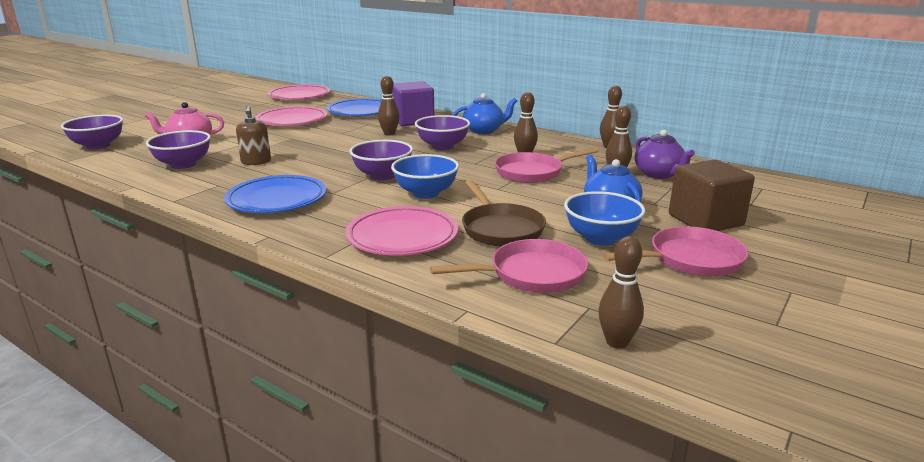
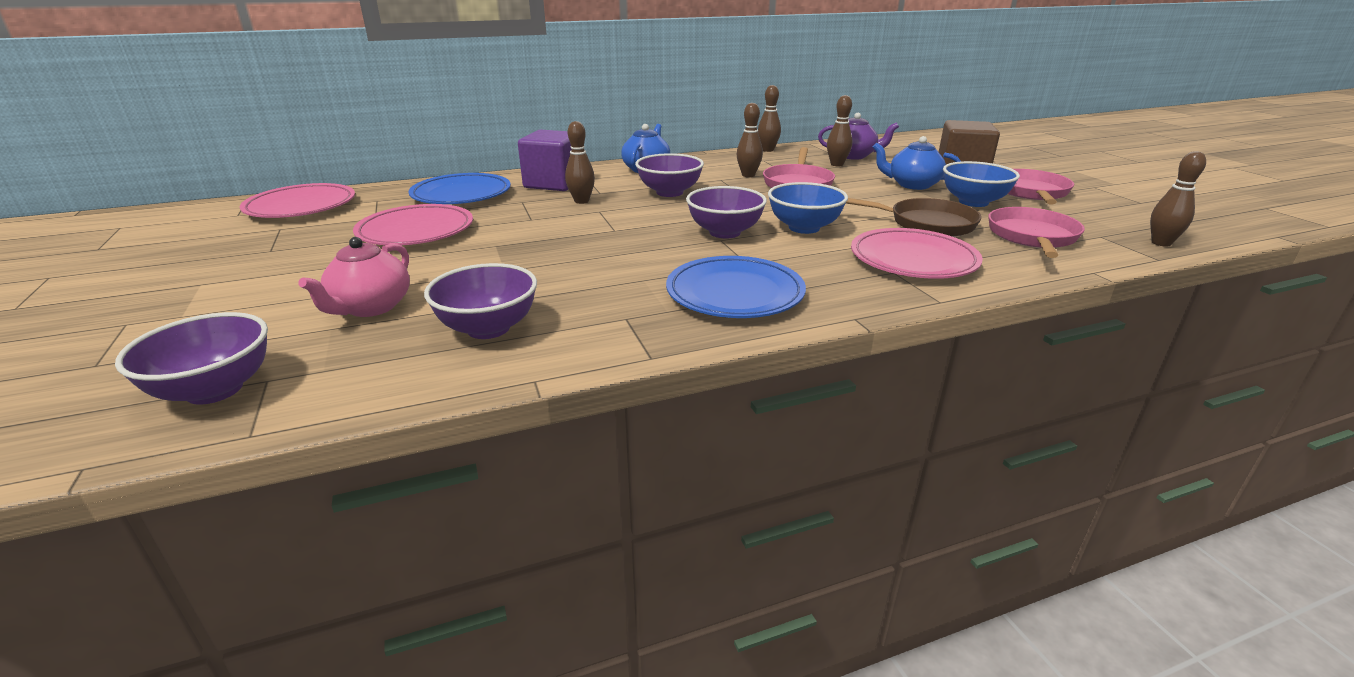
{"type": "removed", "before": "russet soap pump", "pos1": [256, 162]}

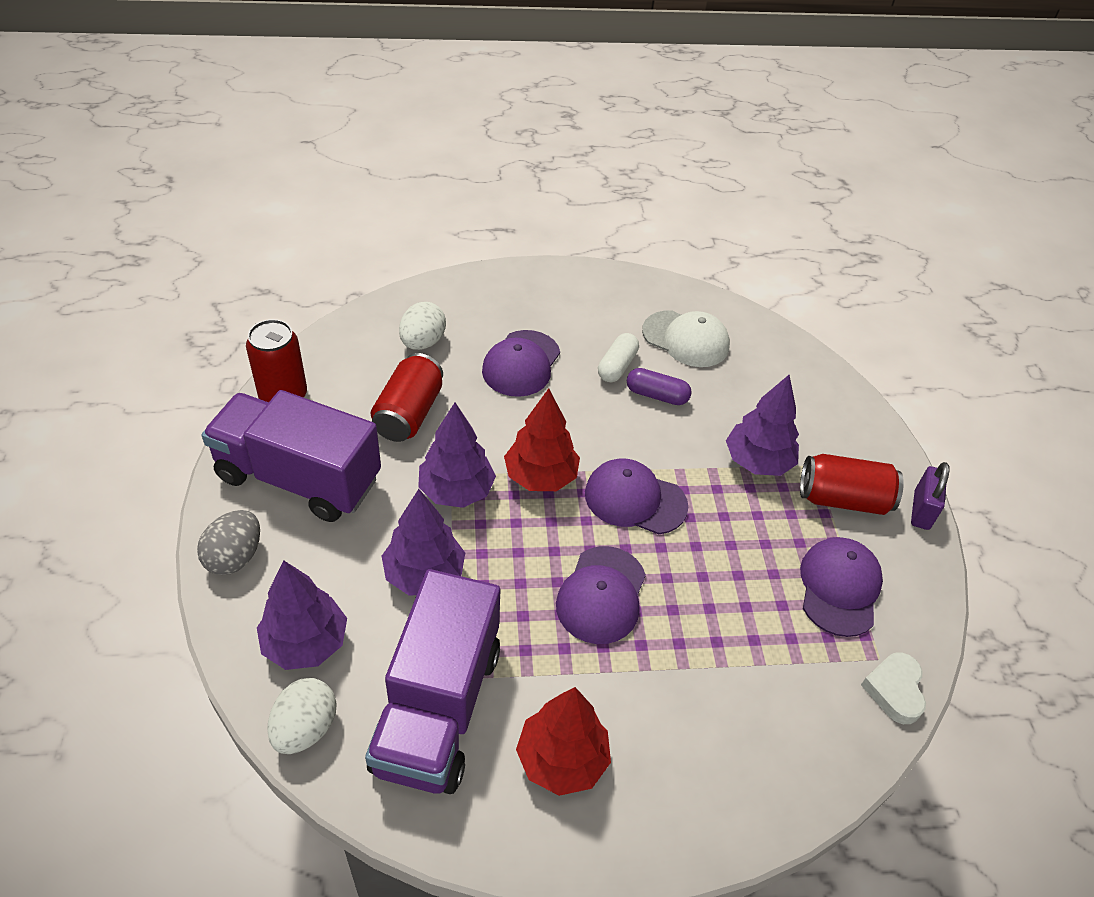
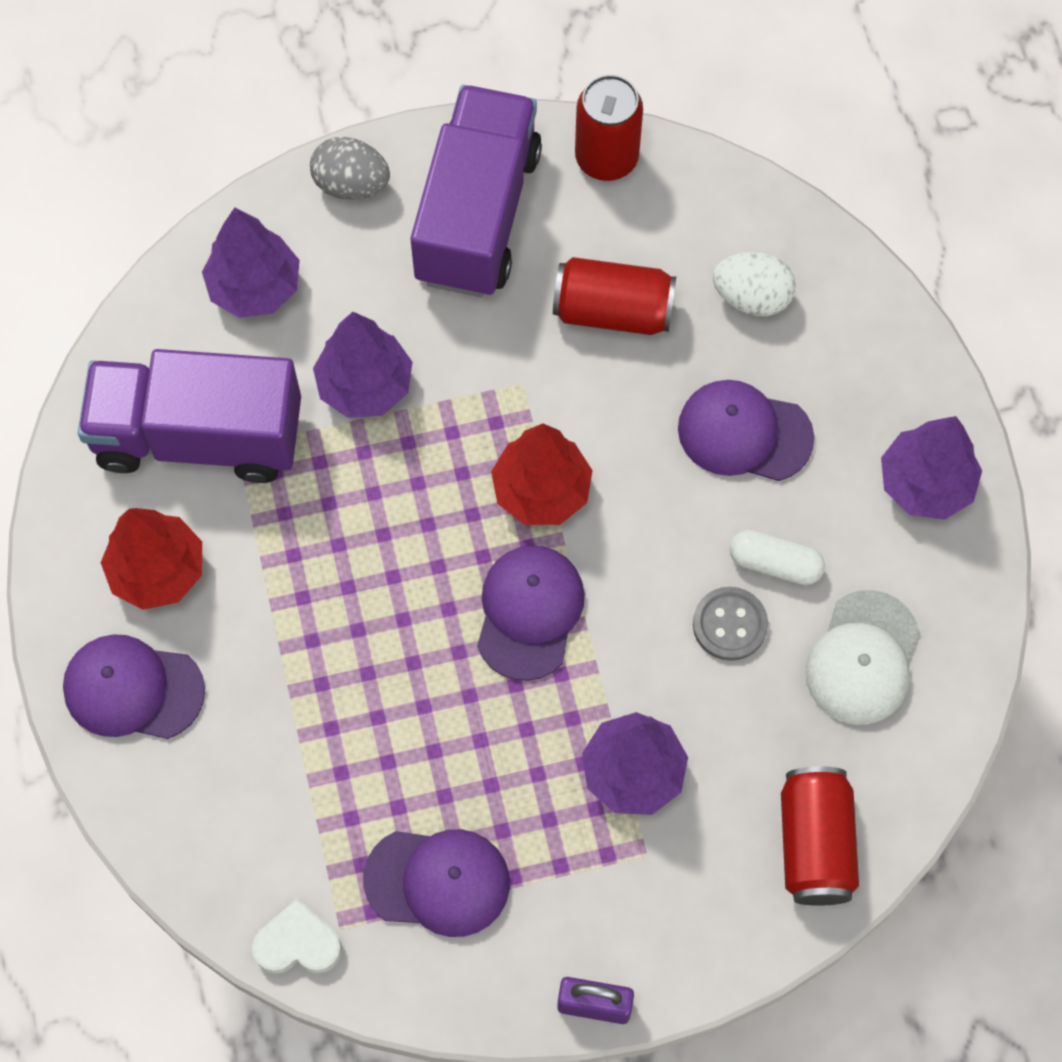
{"type": "removed", "before": "pure white egg shape", "pos1": [305, 728]}
{"type": "moved", "before": "purple fir tree", "pos1": [456, 491], "pos2": [925, 483]}
{"type": "moved", "before": "purple peaked cap", "pos1": [601, 595], "pos2": [133, 689]}
{"type": "moved", "before": "scarlet soda can", "pos1": [843, 499], "pos2": [815, 844]}
{"type": "replaced", "before": "purple pill shape", "after": "gray shirt button", "pos1": [656, 395], "pos2": [729, 624]}

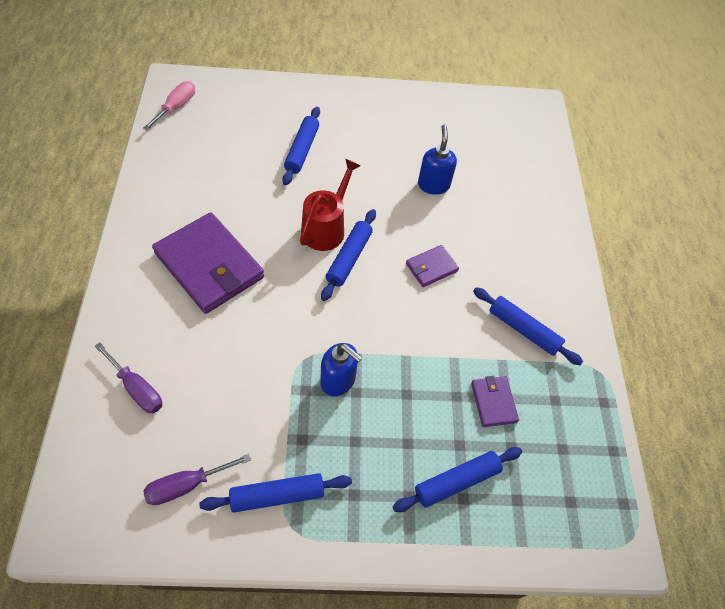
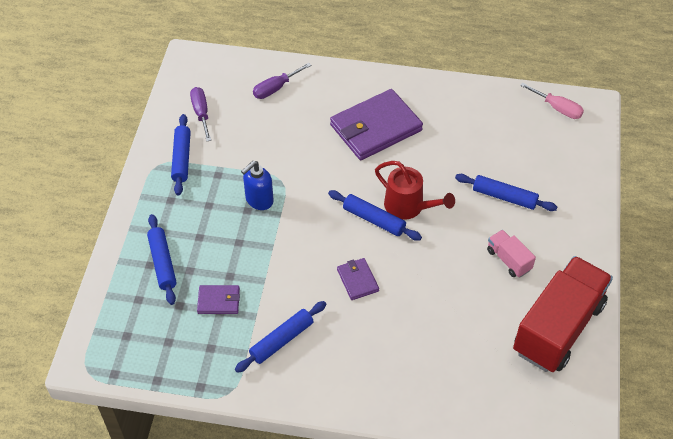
{"type": "removed", "before": "cobalt soap pump", "pos1": [433, 185]}
{"type": "added", "after": "pink lorry", "pos2": [508, 260]}
{"type": "added", "after": "scarlet lorry", "pos2": [558, 328]}

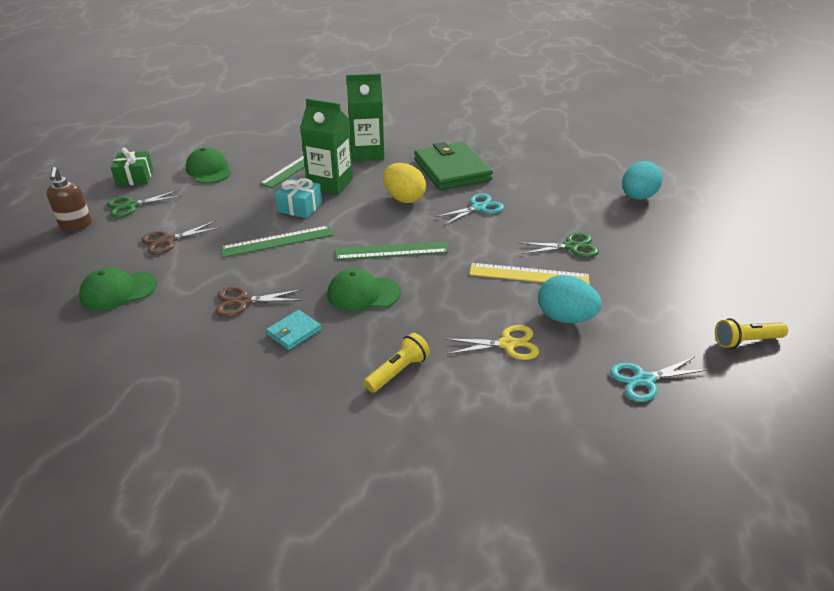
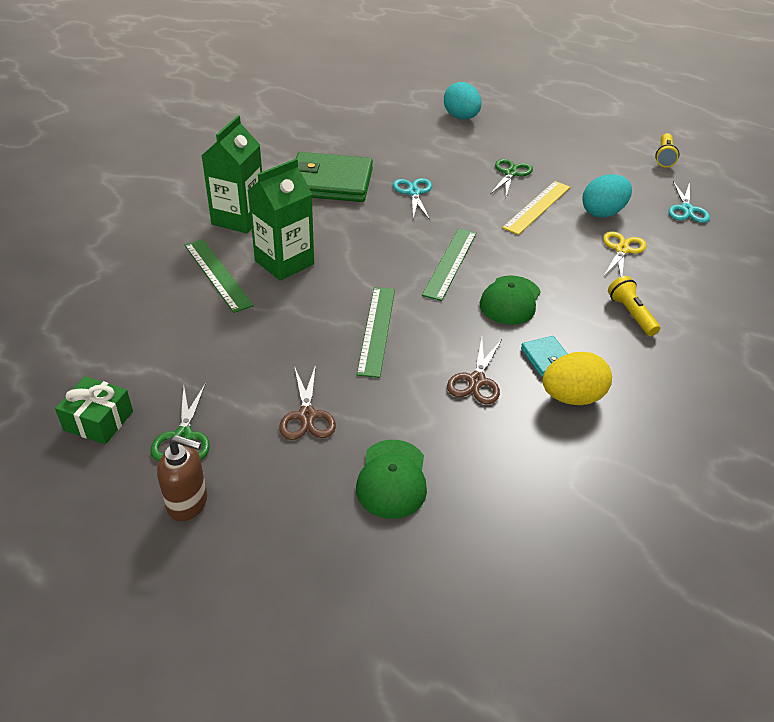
{"type": "removed", "before": "leaf-green peaked cap", "pos1": [208, 170]}
{"type": "removed", "before": "teal present", "pos1": [300, 207]}
{"type": "moved", "before": "bright yellow egg shape", "pos1": [404, 198], "pos2": [572, 397]}

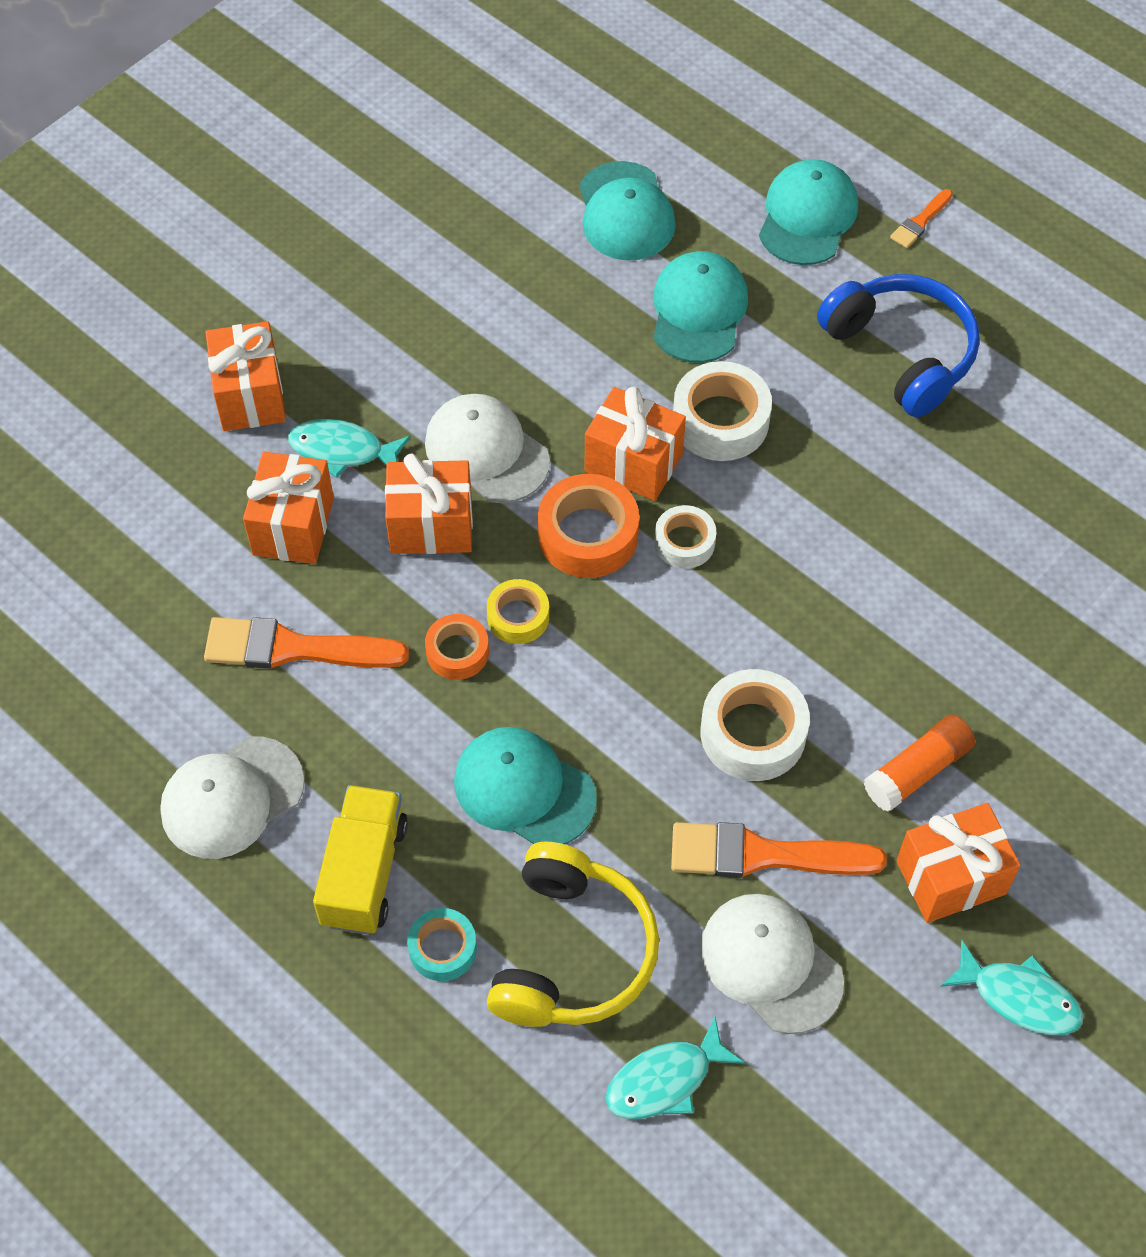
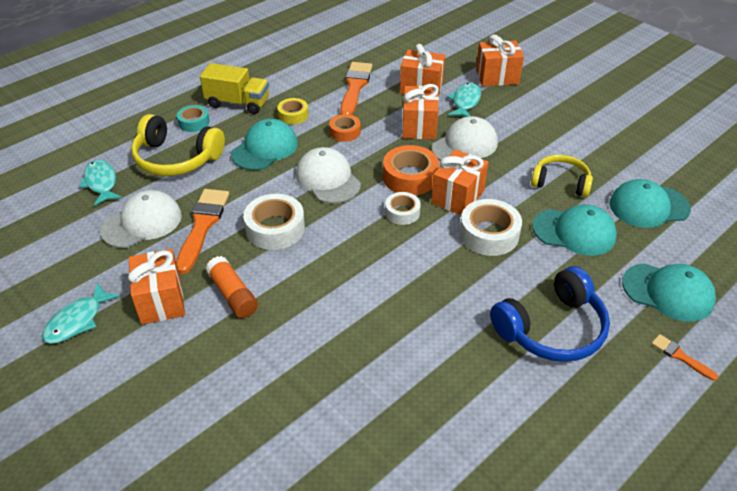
{"type": "added", "after": "bright yellow over-ear headphones", "pos2": [560, 182]}
{"type": "moved", "before": "pure white peaked cap", "pos1": [232, 798], "pos2": [328, 179]}
{"type": "moved", "before": "bright yellow roll of tape", "pos1": [518, 617], "pos2": [293, 115]}

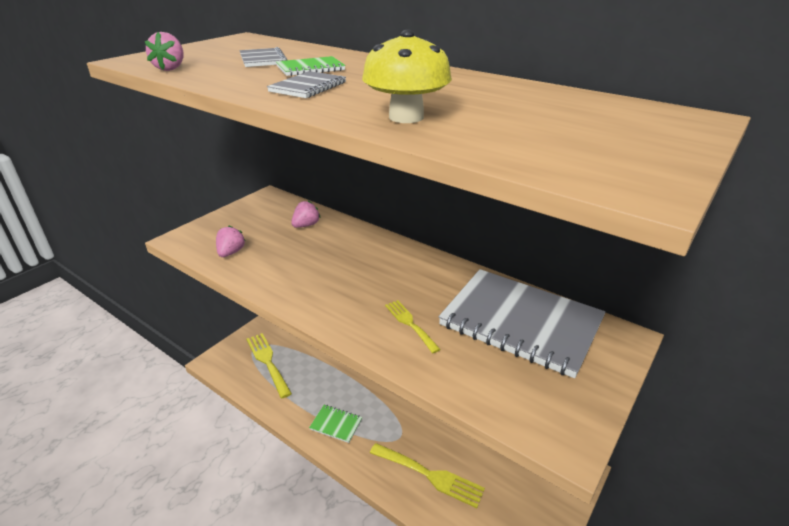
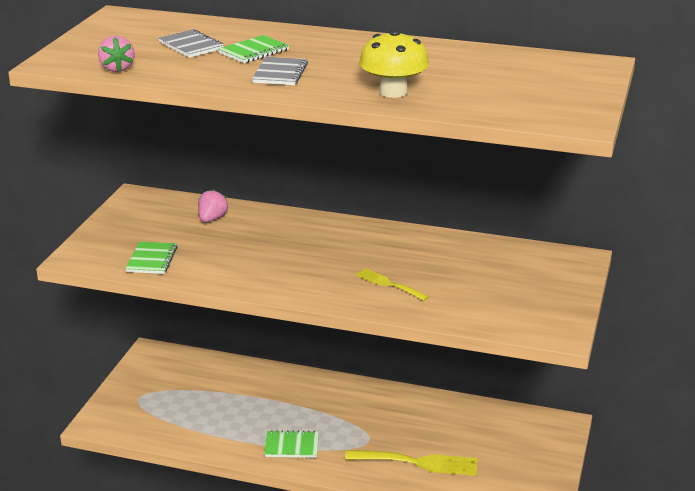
{"type": "removed", "before": "bright yellow fork", "pos1": [267, 361]}
{"type": "removed", "before": "gray exercise book", "pos1": [520, 323]}
{"type": "replaced", "before": "pink berry", "after": "leaf-green exercise book", "pos1": [231, 252], "pos2": [152, 259]}

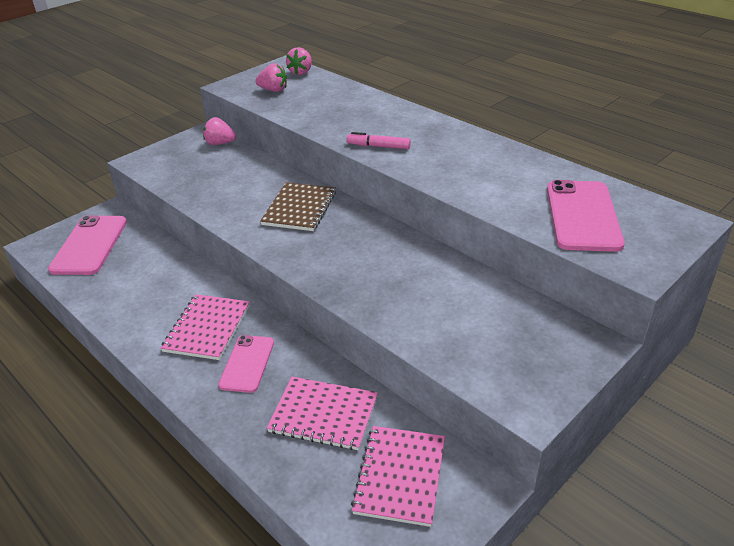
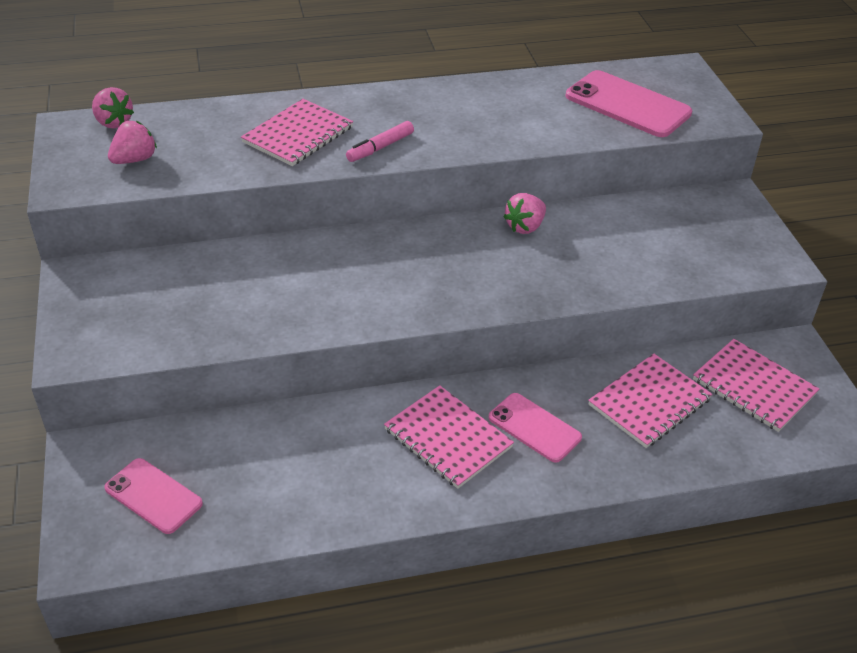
{"type": "removed", "before": "russet exercise book", "pos1": [299, 208]}
{"type": "added", "after": "pink exercise book", "pos2": [298, 135]}
{"type": "moved", "before": "pink berry", "pos1": [220, 143], "pos2": [525, 227]}
{"type": "resized", "before": "pink smartphone", "pos1": [89, 245], "pos2": [153, 496], "scale": 0.63}

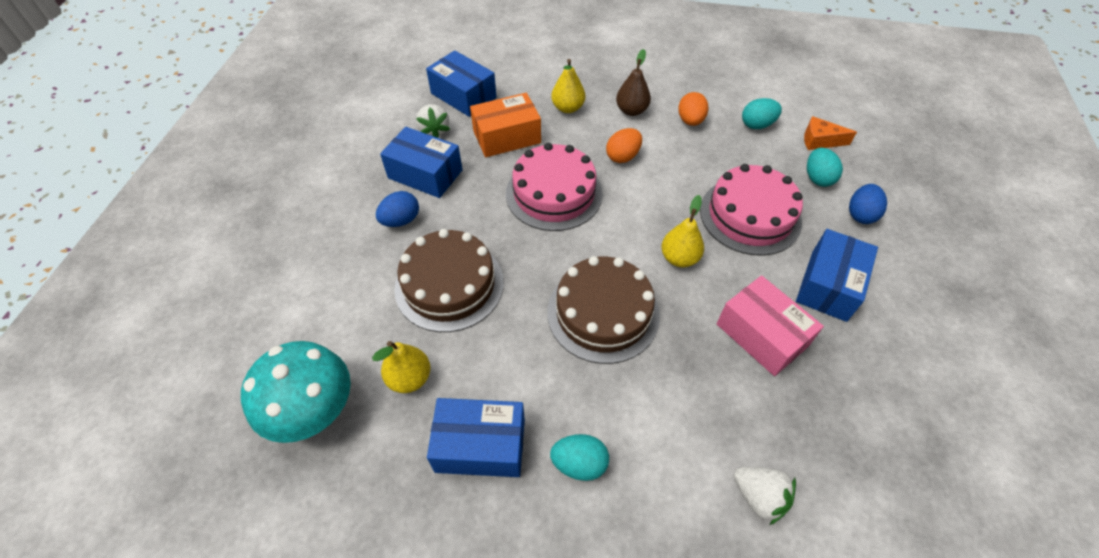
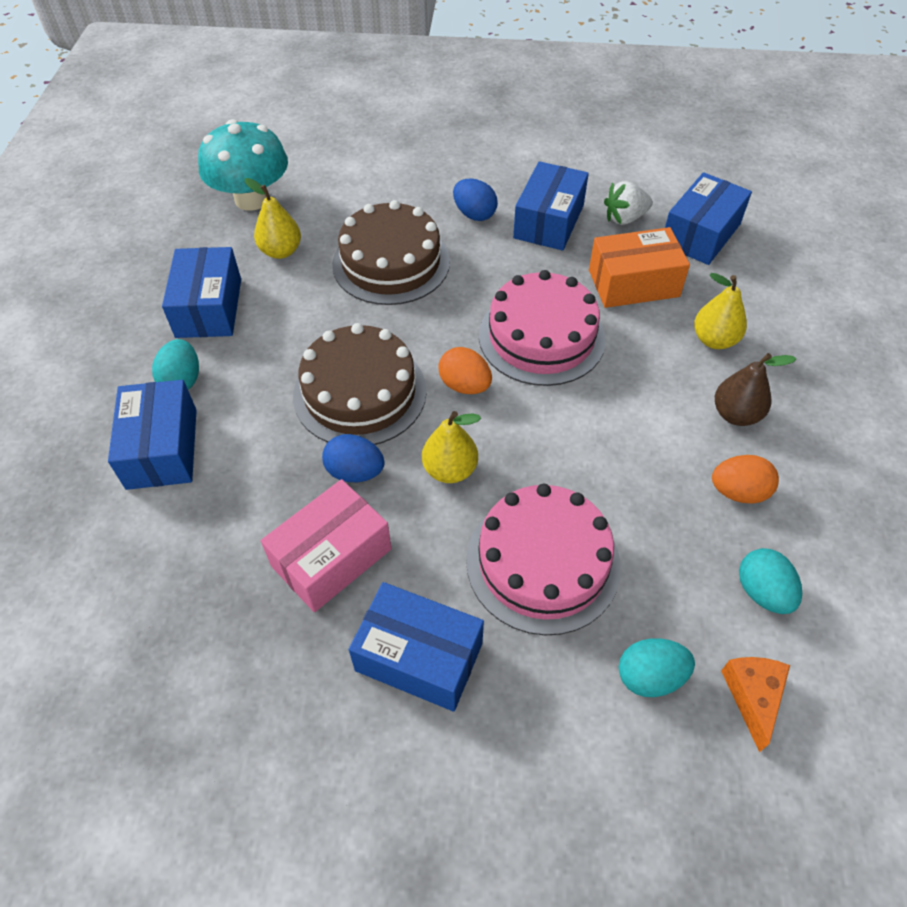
{"type": "removed", "before": "pure white berry", "pos1": [759, 496]}
{"type": "added", "after": "cobalt parcel", "pos2": [162, 448]}
{"type": "moved", "before": "orange-coloured egg shape", "pos1": [622, 156], "pos2": [465, 385]}
{"type": "moved", "before": "cobalt egg shape", "pos1": [860, 215], "pos2": [355, 472]}
{"type": "turned", "before": "orange-coloured parcel", "pos1": [507, 137], "pos2": [633, 283], "turn": -75}

